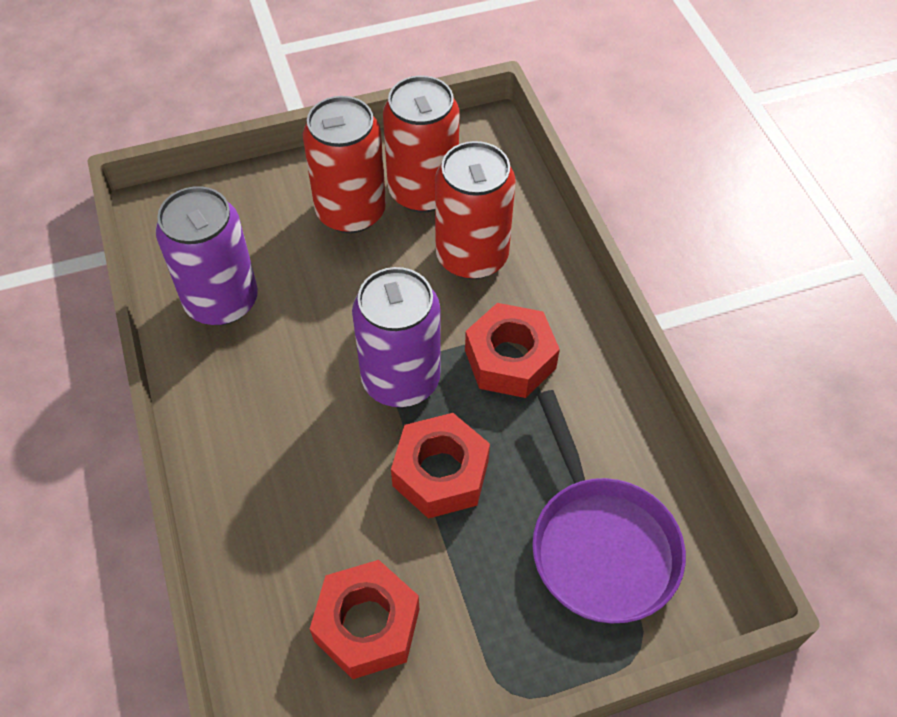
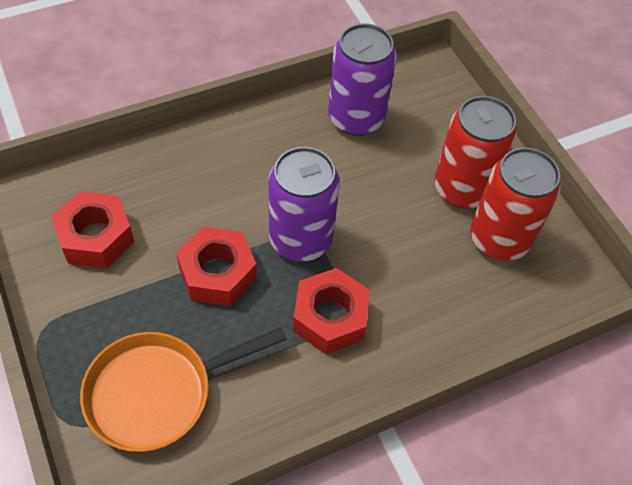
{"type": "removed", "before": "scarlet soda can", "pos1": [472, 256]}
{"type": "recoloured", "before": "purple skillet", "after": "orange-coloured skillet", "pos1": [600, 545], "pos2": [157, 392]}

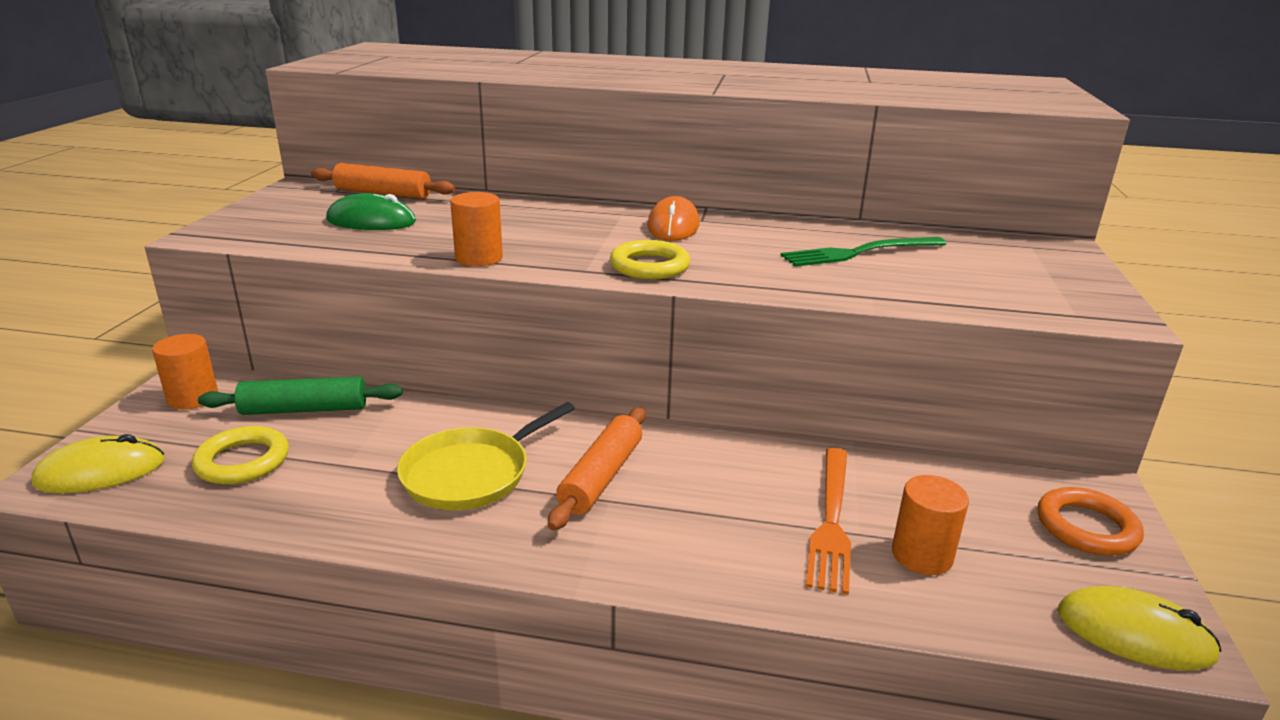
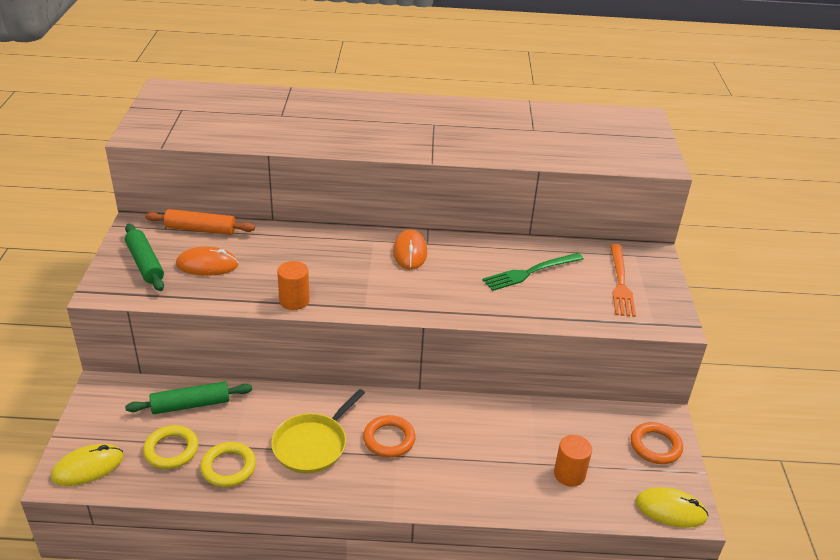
{"type": "removed", "before": "orange-coloured cylinder", "pos1": [193, 398]}
{"type": "added", "after": "leaf-green dough roller", "pos2": [145, 263]}
{"type": "moved", "before": "bright yellow hoop", "pos1": [649, 266], "pos2": [228, 467]}
{"type": "moved", "before": "orange-coloured fork", "pos1": [831, 520], "pos2": [620, 282]}
{"type": "replaced", "before": "orange-coloured dough roller", "after": "orange-coloured hoop", "pos1": [601, 477], "pos2": [389, 439]}
{"type": "recoloured", "before": "leaf-green computer mouse", "after": "orange-coloured computer mouse", "pos1": [371, 221], "pos2": [207, 265]}

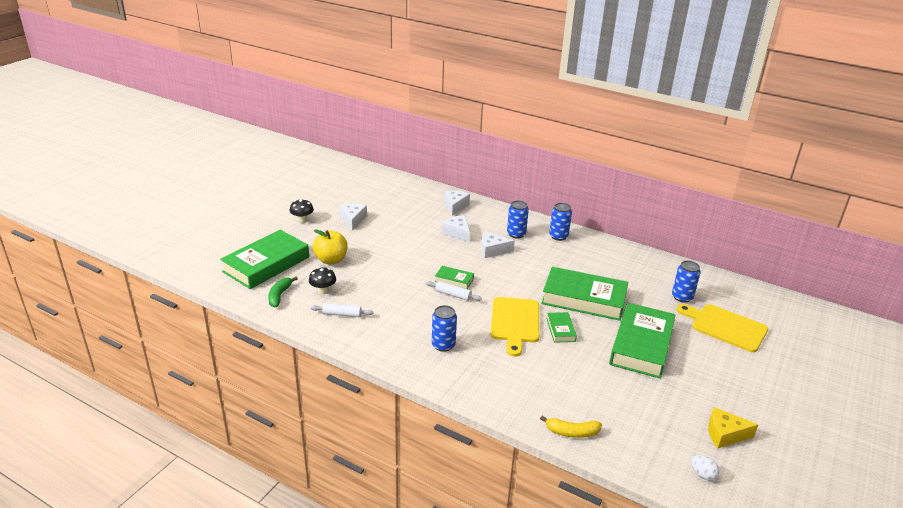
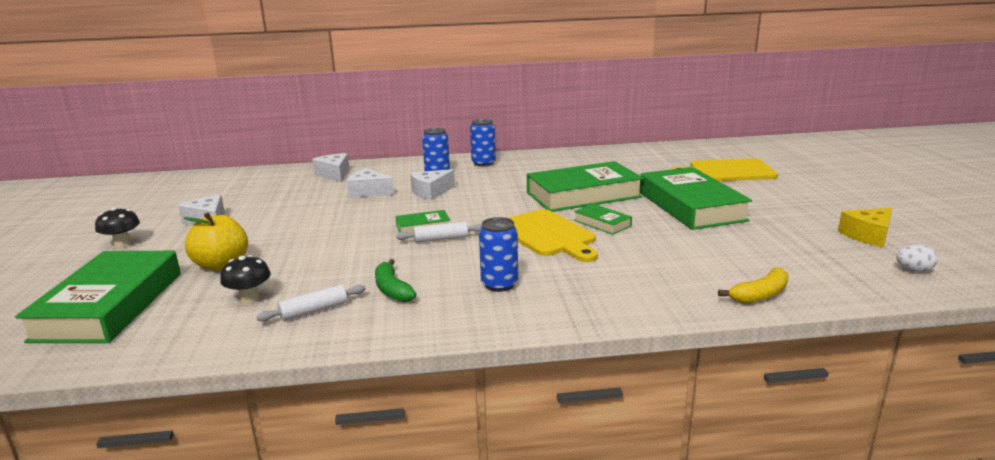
{"type": "removed", "before": "cobalt soda can", "pos1": [682, 297]}
{"type": "moved", "before": "leaf-green banana", "pos1": [279, 295], "pos2": [392, 289]}

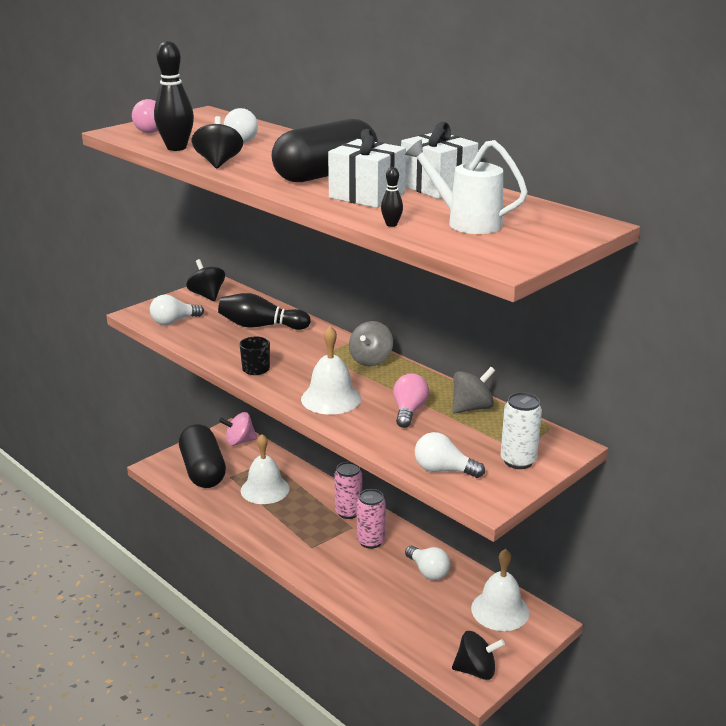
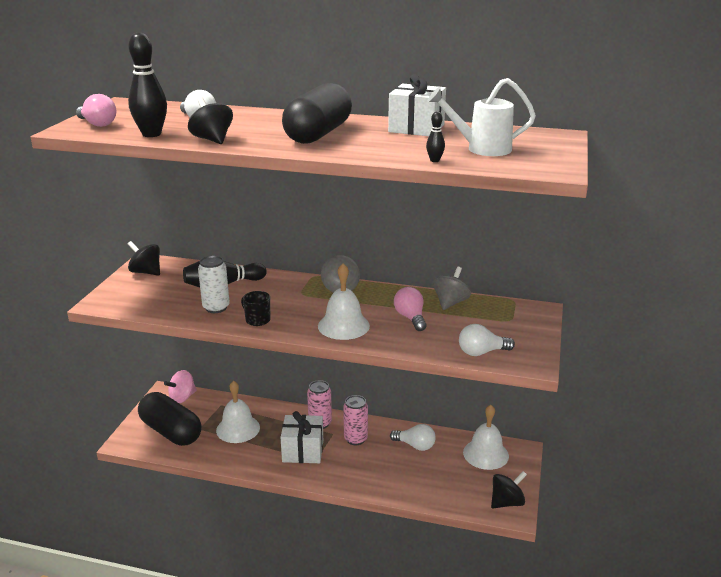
{"type": "removed", "before": "pure white light bulb", "pos1": [174, 321]}
{"type": "moved", "before": "pure white present", "pos1": [367, 195], "pos2": [303, 451]}
{"type": "moved", "before": "pure white soda can", "pos1": [518, 461], "pos2": [216, 308]}

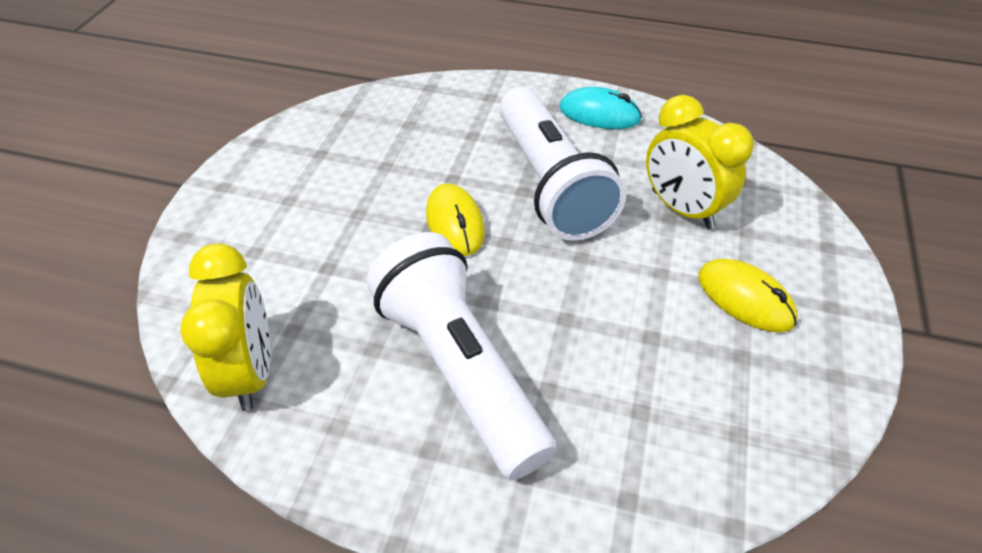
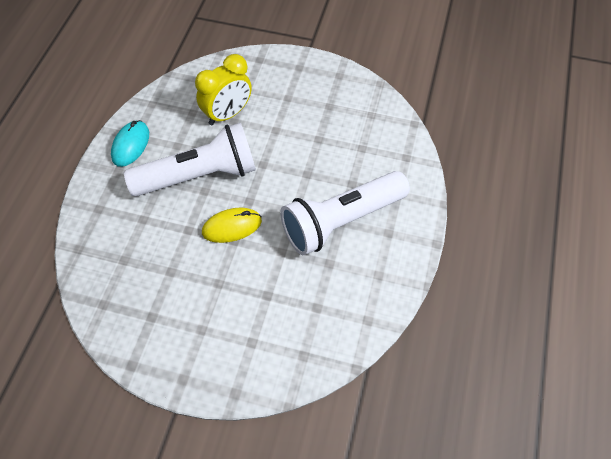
{"type": "removed", "before": "bright yellow clock", "pos1": [250, 372]}
{"type": "removed", "before": "bright yellow computer mouse", "pos1": [745, 298]}

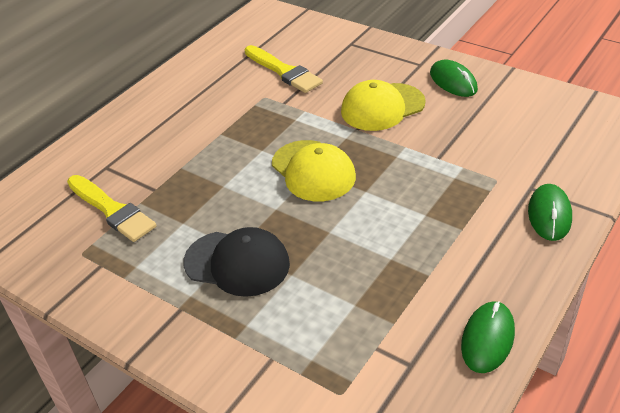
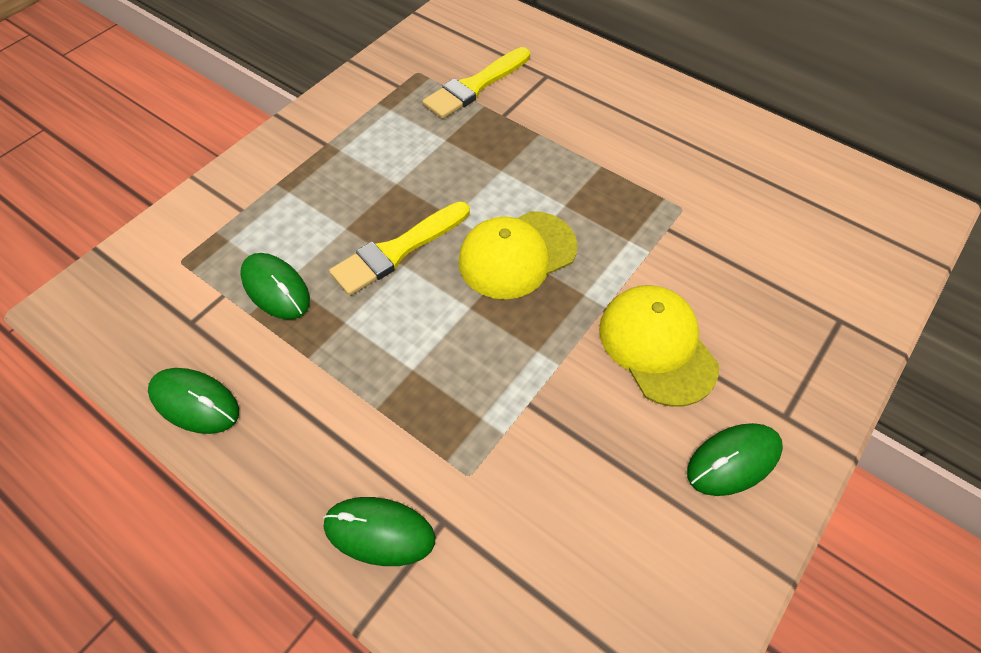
{"type": "removed", "before": "jet-black peaked cap", "pos1": [237, 263]}
{"type": "added", "after": "leaf-green computer mouse", "pos2": [276, 288]}
{"type": "moved", "before": "bright yellow paintbrush", "pos1": [283, 71], "pos2": [398, 250]}

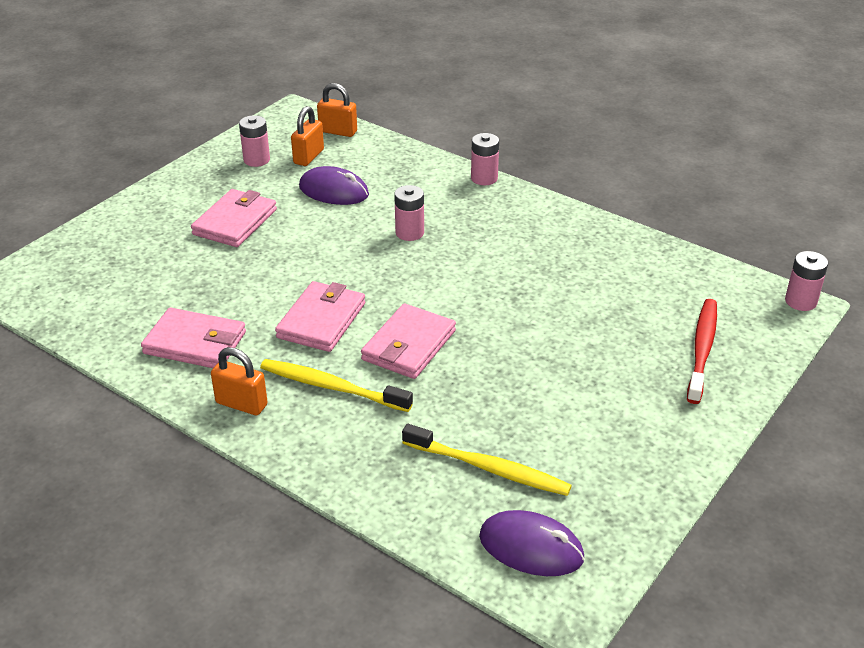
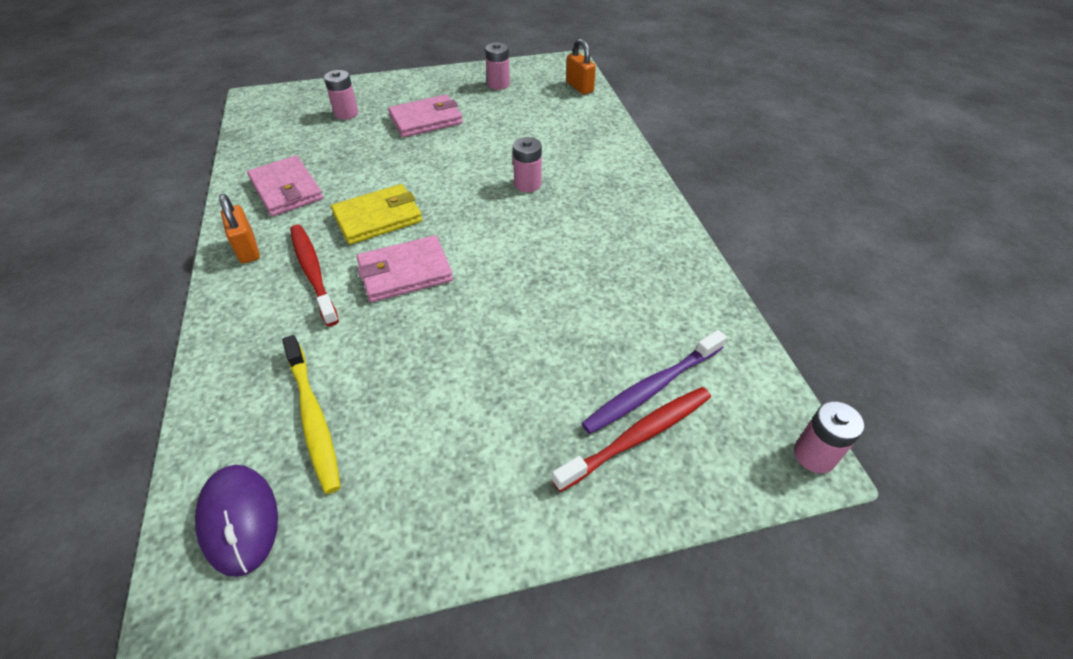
{"type": "removed", "before": "orange-coloured small lock", "pos1": [308, 157]}
{"type": "removed", "before": "purple computer mouse", "pos1": [334, 191]}
{"type": "added", "after": "purple dental brush", "pos2": [652, 388]}
{"type": "moved", "before": "pink power cell", "pos1": [484, 178], "pos2": [346, 113]}
{"type": "recoloured", "before": "bright yellow dental brush", "after": "scarlet dental brush", "pos1": [331, 387], "pos2": [313, 272]}
{"type": "recoloured", "before": "pink billfold", "after": "bright yellow billfold", "pos1": [321, 320], "pos2": [378, 218]}

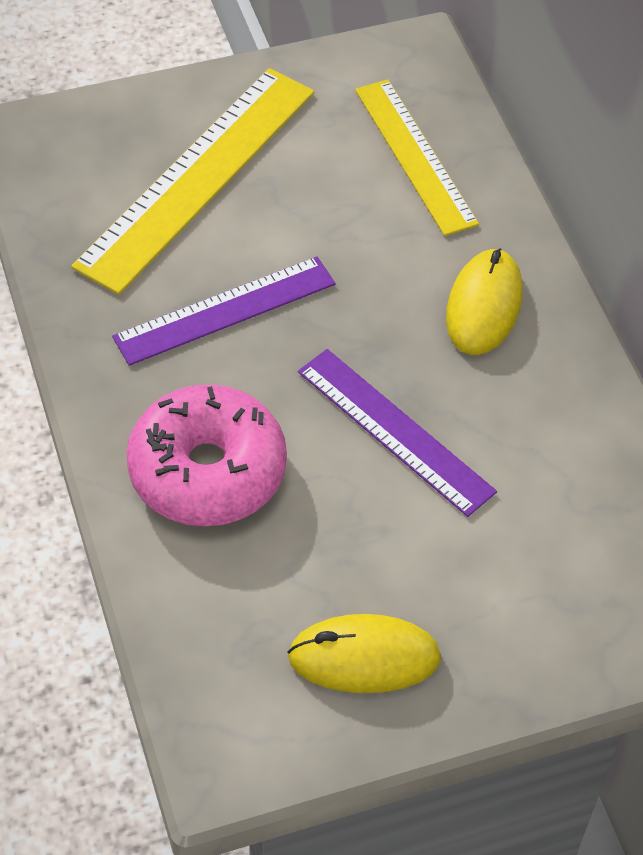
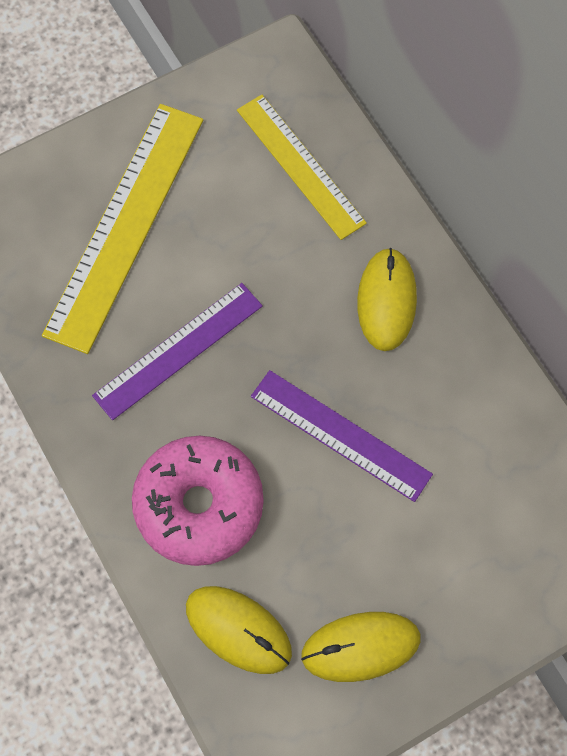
{"type": "added", "after": "bright yellow computer mouse", "pos2": [238, 630]}

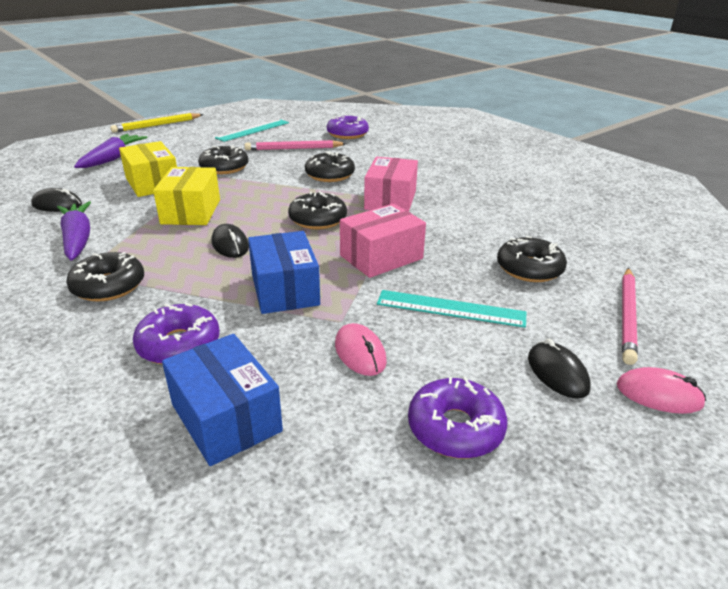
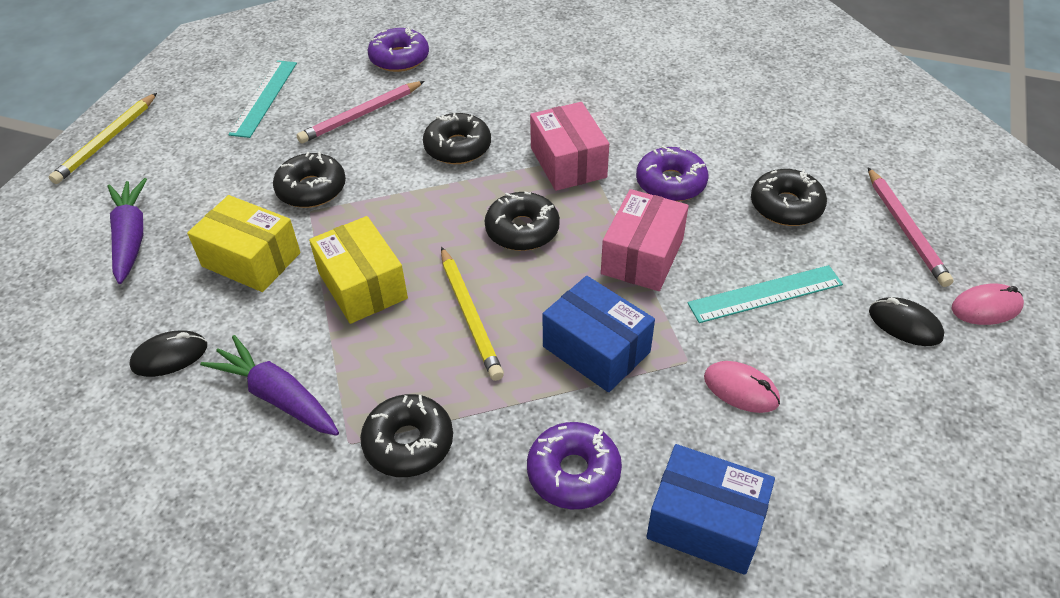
{"type": "moved", "before": "purple glazed donut", "pos1": [455, 428], "pos2": [670, 183]}
{"type": "replaced", "before": "jet-black computer mouse", "after": "bright yellow pencil", "pos1": [230, 245], "pos2": [470, 315]}

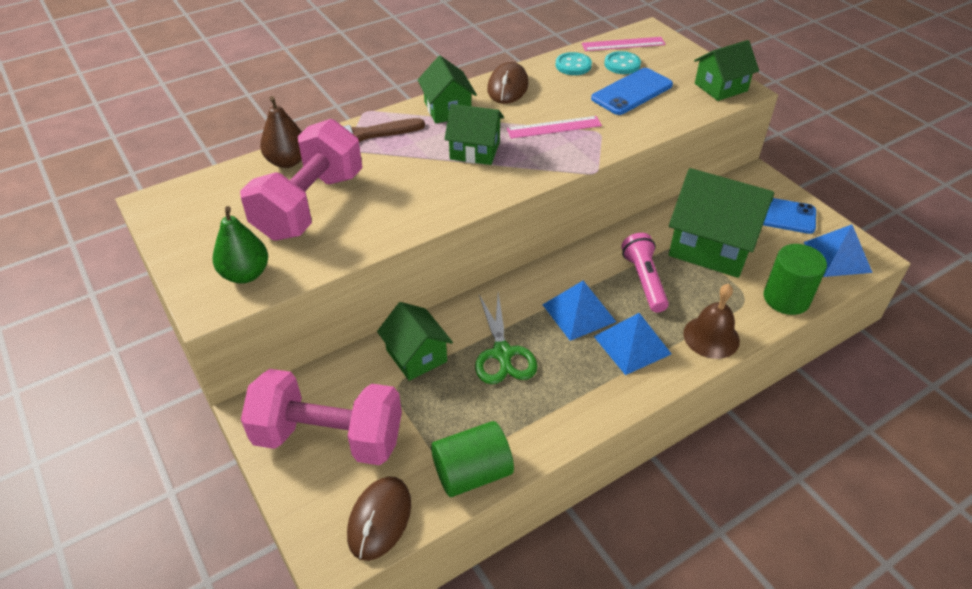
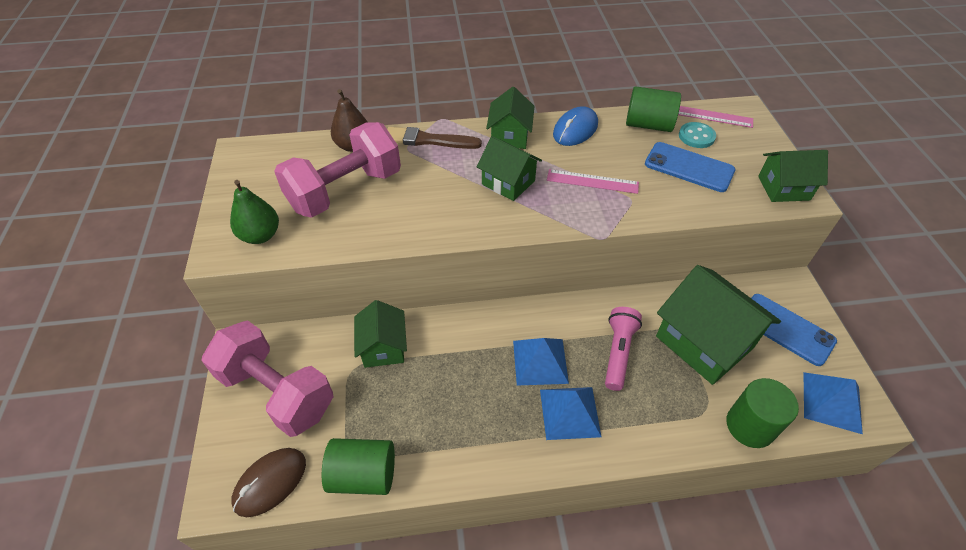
{"type": "removed", "before": "leaf-green scissors", "pos1": [502, 353]}
{"type": "removed", "before": "russet school bell", "pos1": [711, 337]}
{"type": "replaced", "before": "teal shirt button", "after": "leaf-green cylinder", "pos1": [573, 65], "pos2": [648, 125]}
{"type": "recoloured", "before": "russet computer mouse", "after": "cobalt computer mouse", "pos1": [508, 87], "pos2": [575, 129]}
{"type": "turned", "before": "cobalt smartphone", "pos1": [632, 92], "pos2": [689, 167], "turn": 45}

